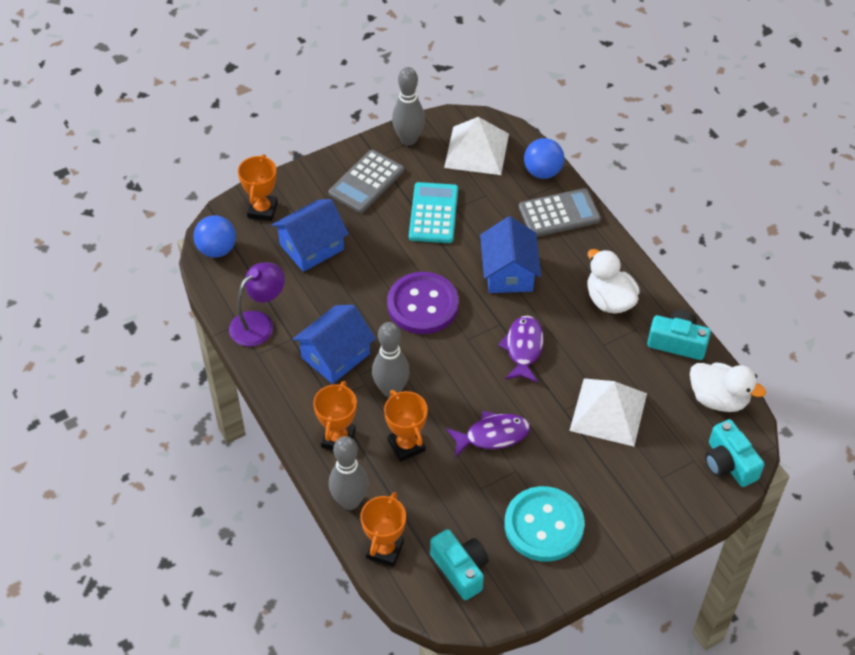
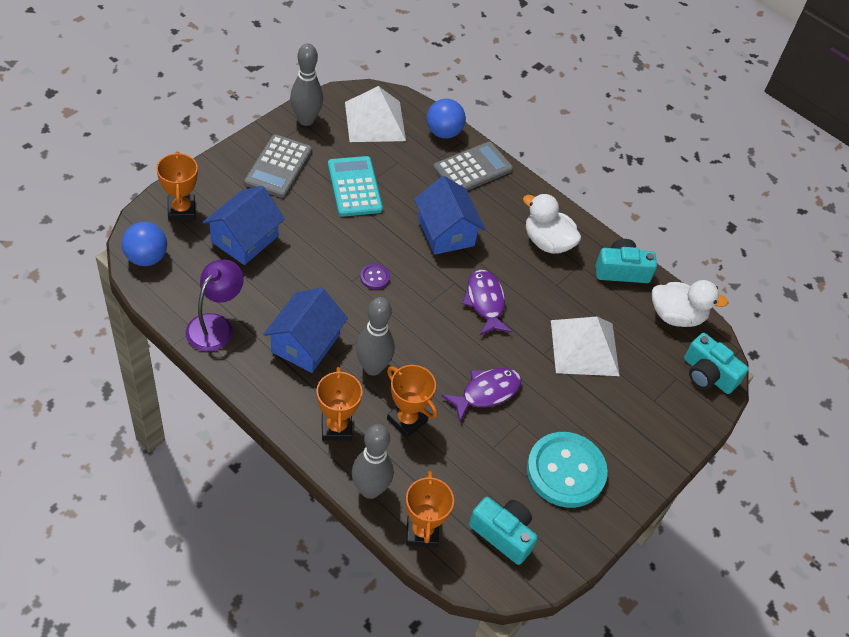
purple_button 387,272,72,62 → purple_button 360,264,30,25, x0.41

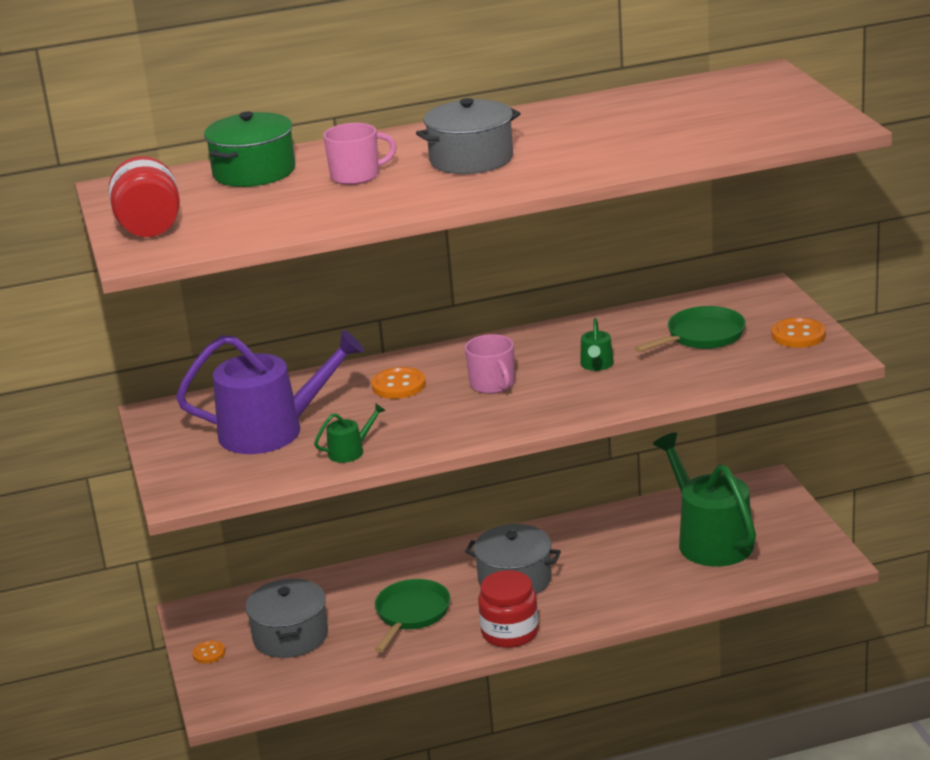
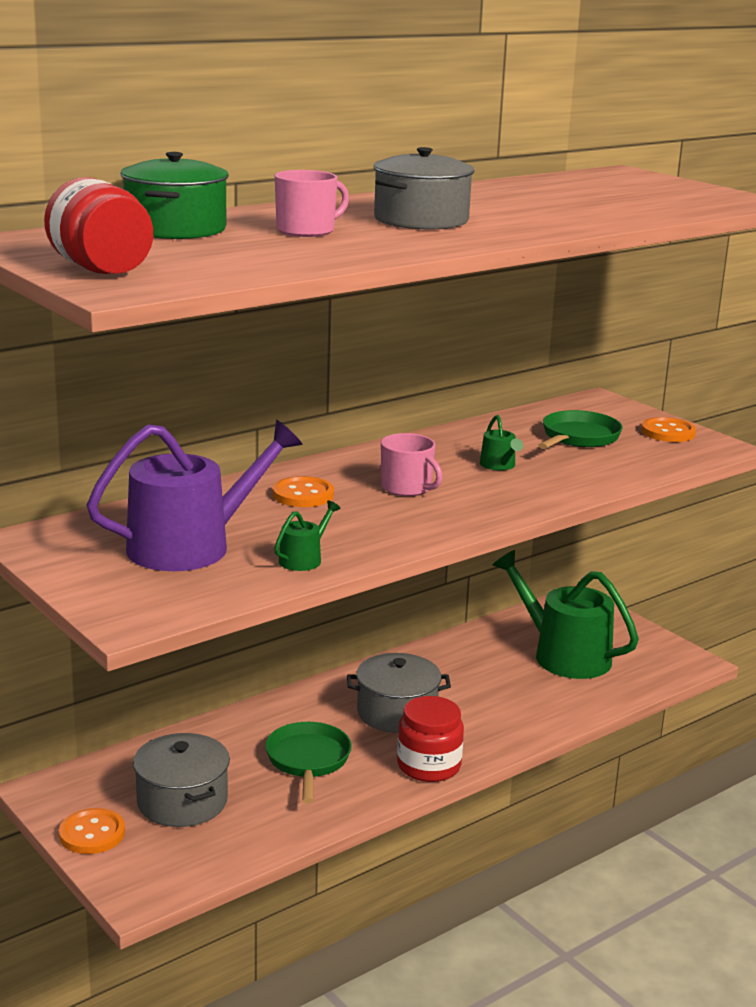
orange_button 192,640,33,23 → orange_button 59,808,66,46, x1.62

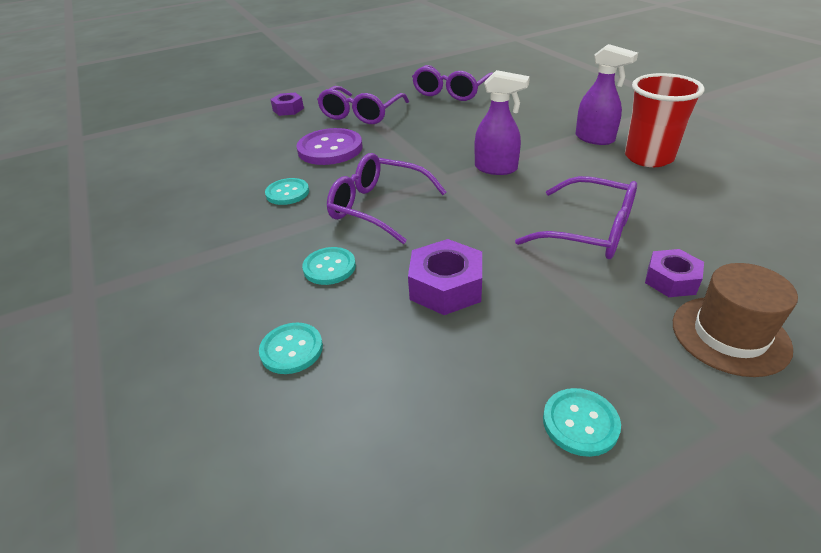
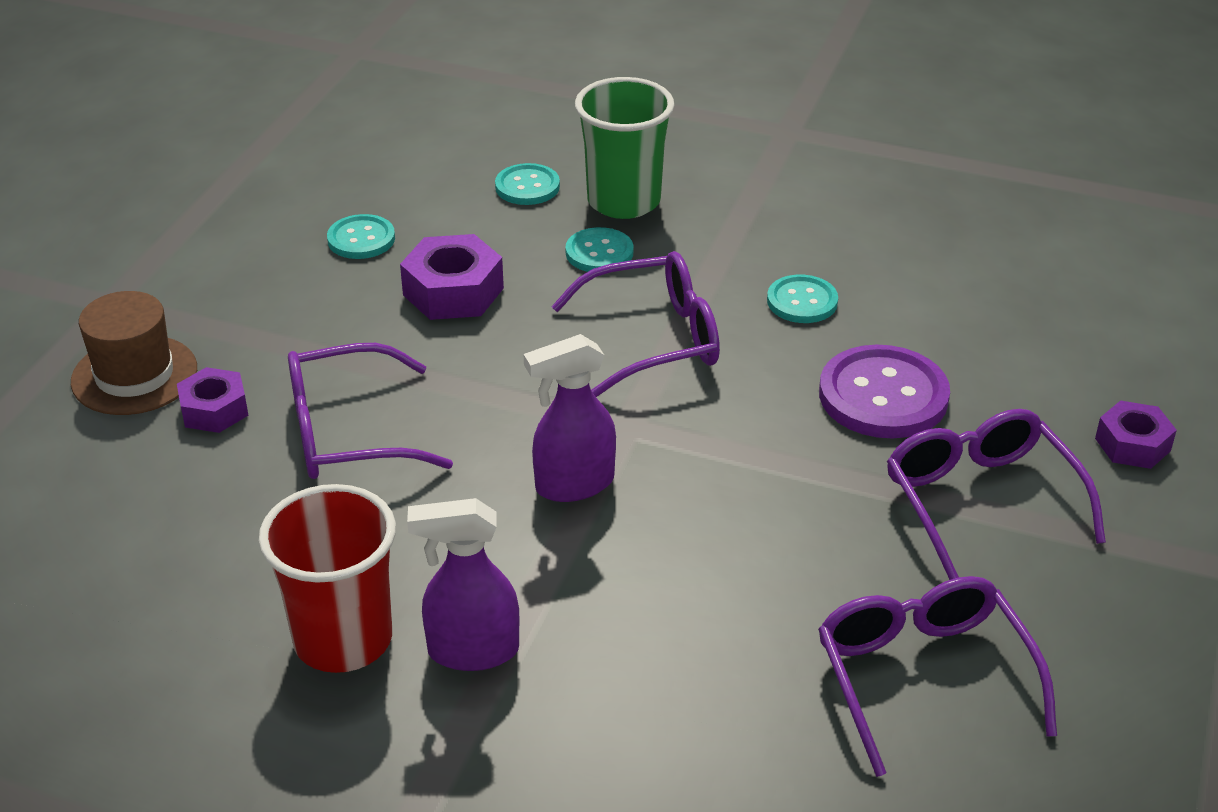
turquoise_button 543,388,78,69 → turquoise_button 327,214,68,45, shifted
- → green_cup 575,77,100,142

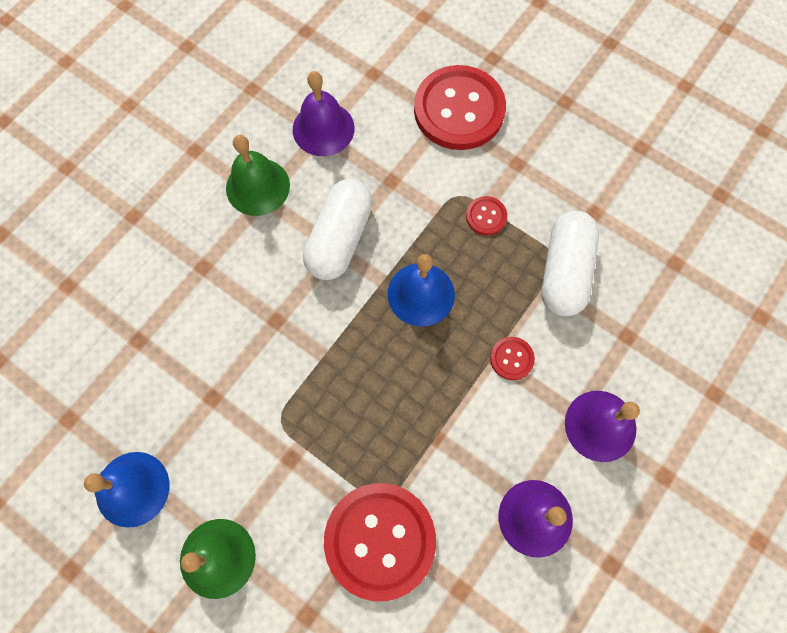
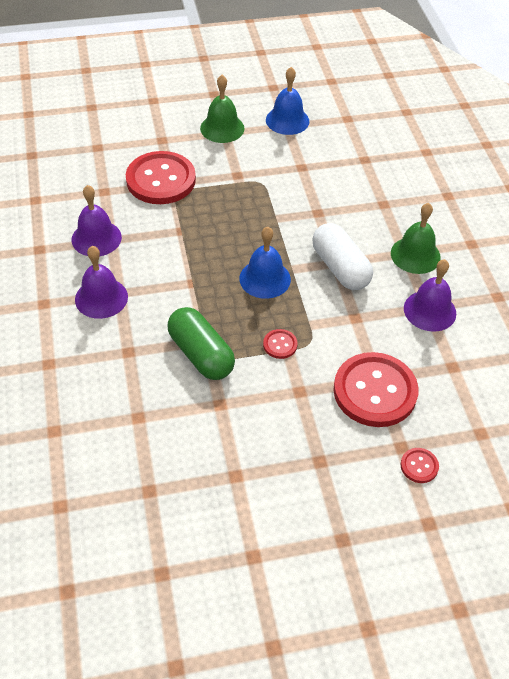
red_button 490,337,45,43 → red_button 400,448,39,35, shifted
white_capsule 542,211,57,106 → green_capsule 167,307,68,73

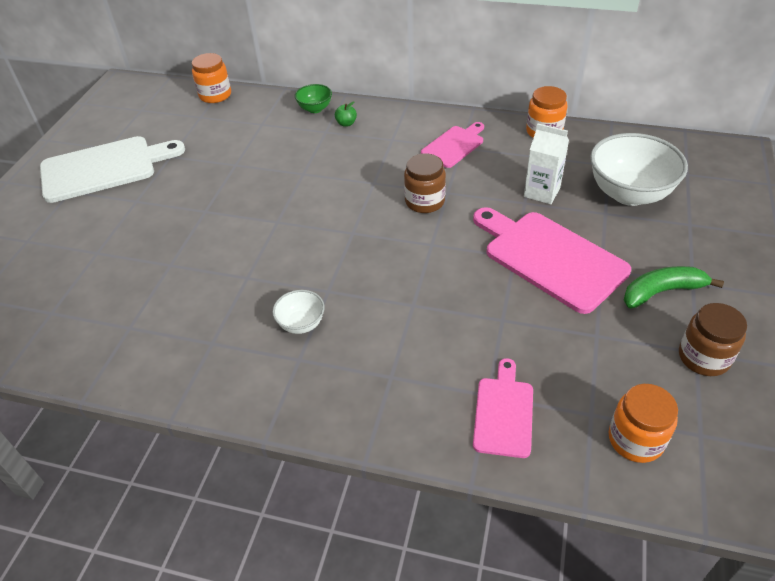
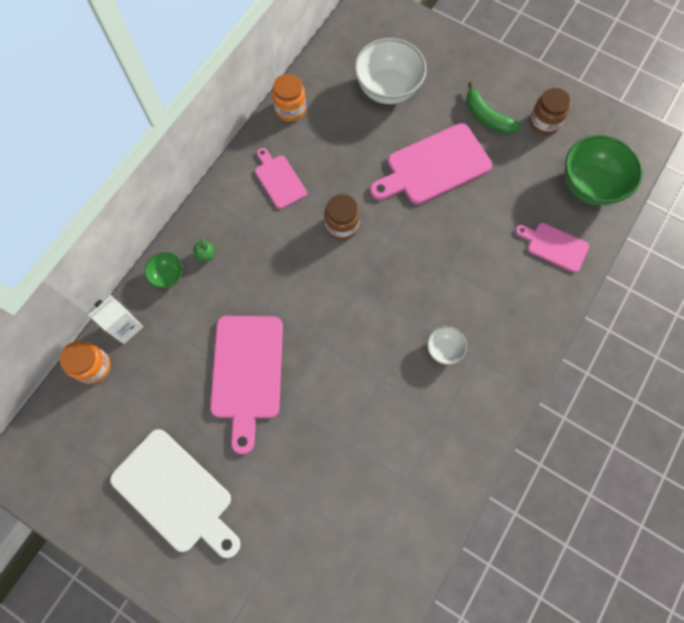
white_cutting_board 40,136,145,67 → white_cutting_board 110,429,131,129, 135 degrees clockwise
white_carton 524,123,45,81 → white_carton 88,294,55,50, shifted
orange_jar 609,384,69,79 → green_bowl 565,135,78,71
green_banana 624,266,100,43 → green_banana 466,82,55,52, 45 degrees counterclockwise
- → pink_cutting_board 210,316,73,138

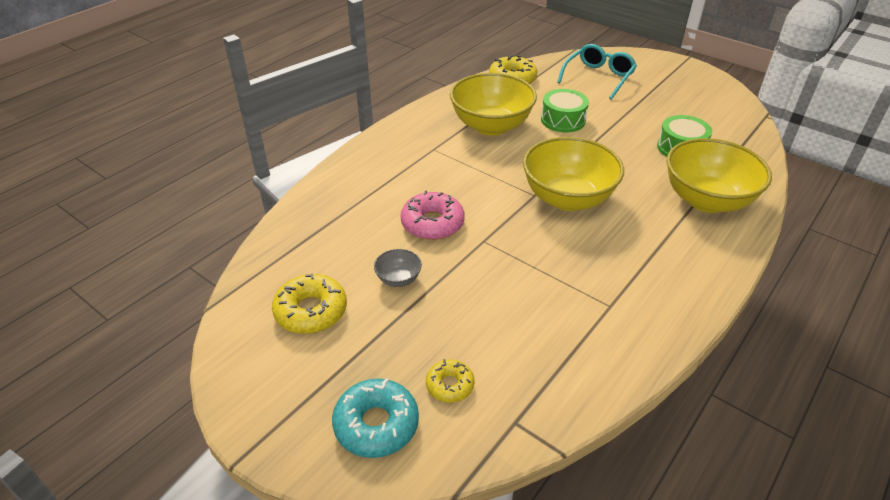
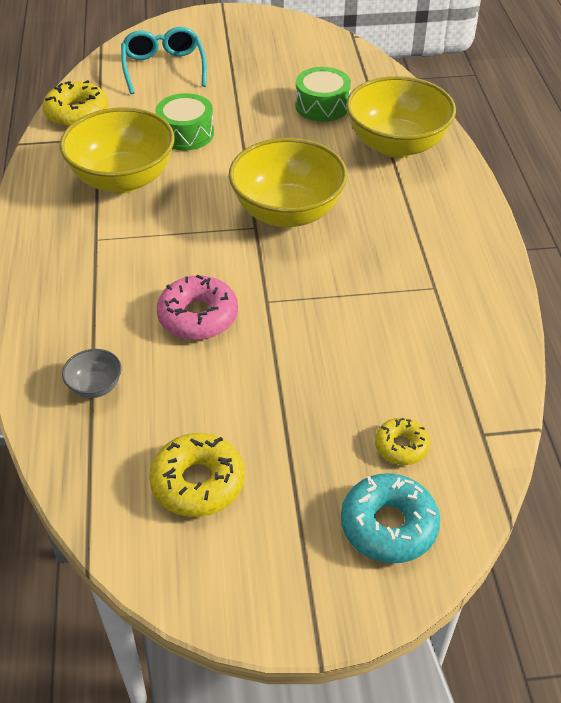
grey_bowl 374,249,48,38 → grey_bowl 62,349,60,49, shifted

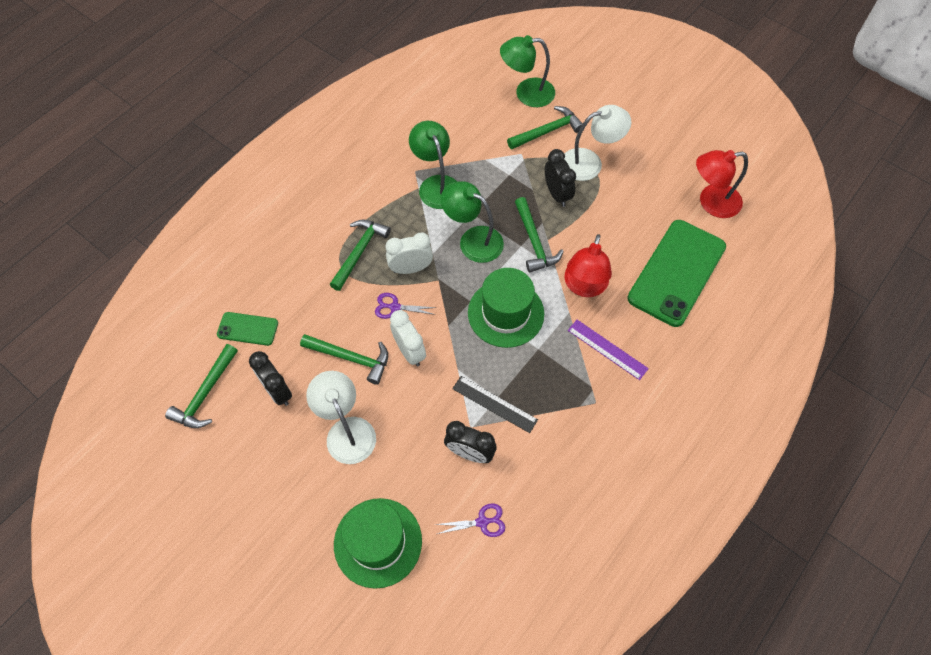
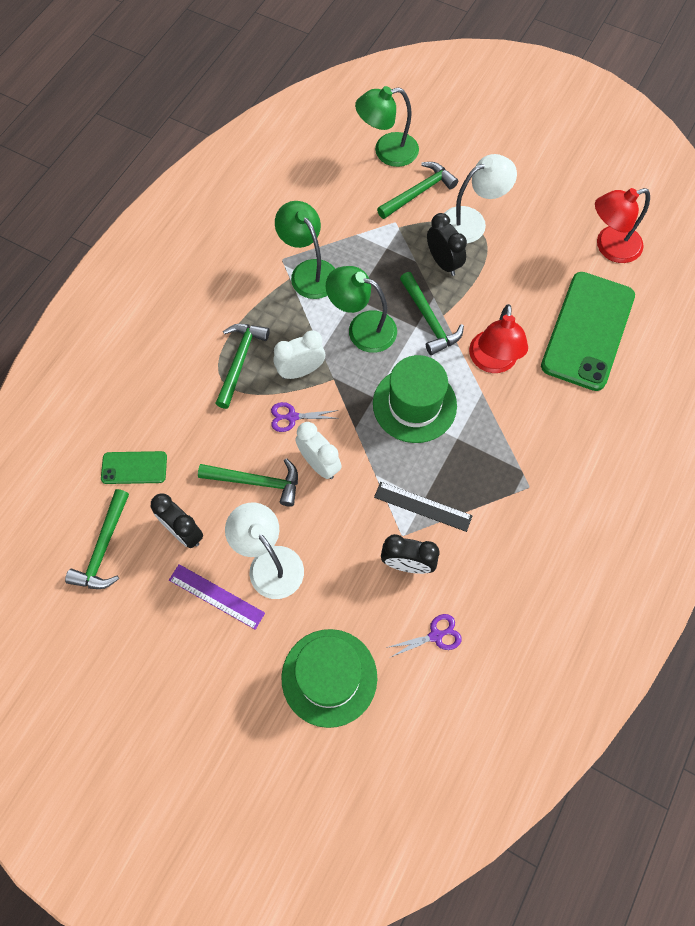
purple_ruler 568,320,81,60 → purple_ruler 169,564,96,66, shifted

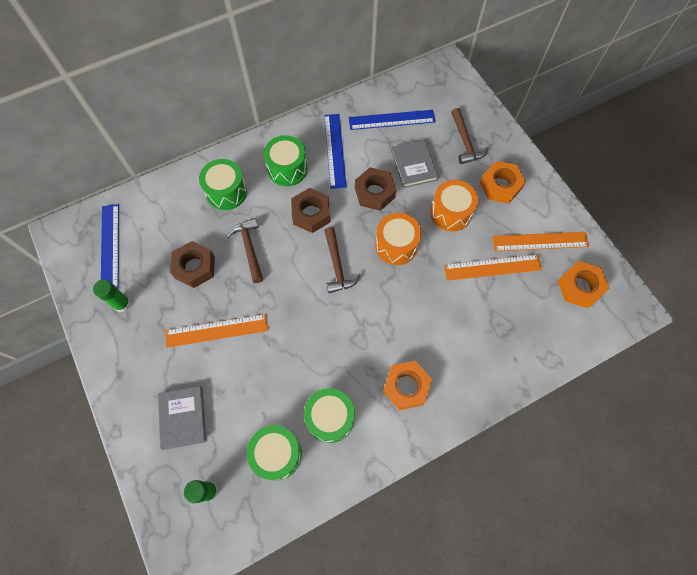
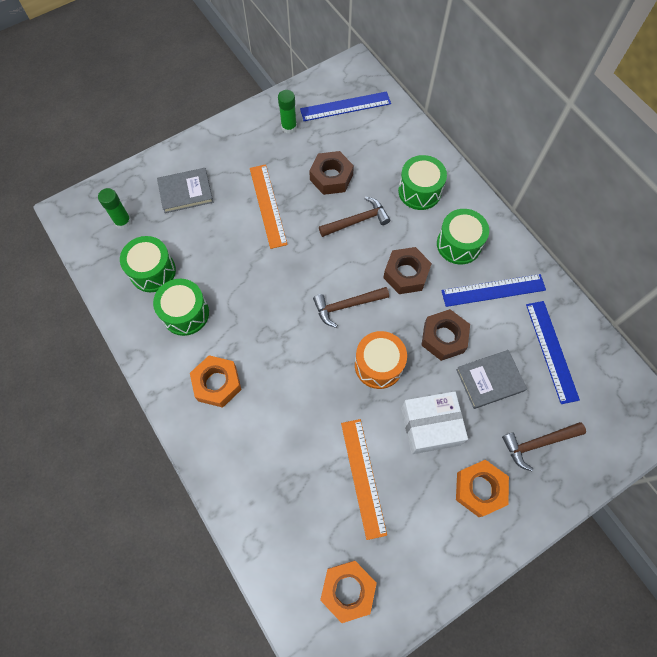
orange_drum 430,180,48,52 → white_box 401,391,67,63
orange_ruler 492,232,97,19 → -

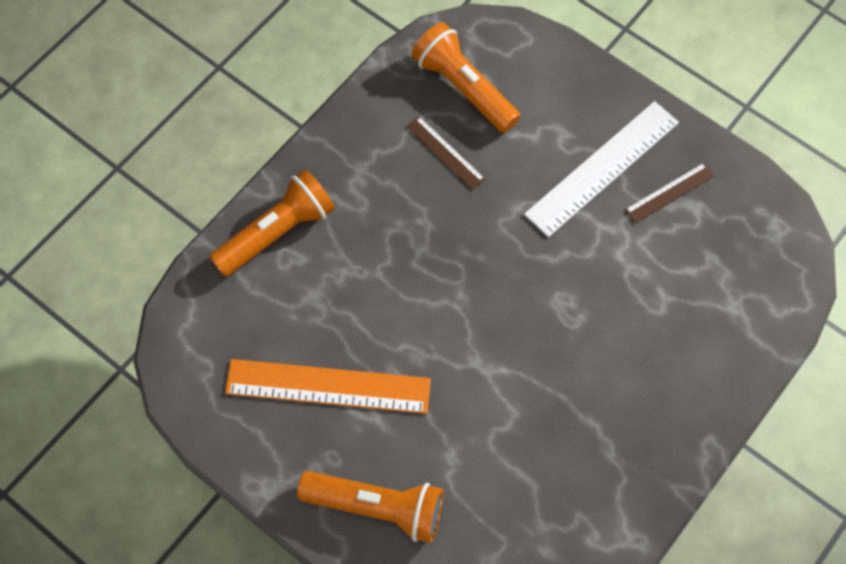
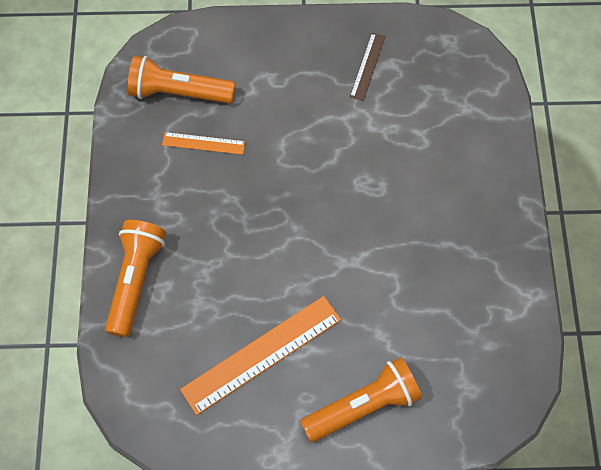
brown_ruler 406,116,79,74 → orange_ruler 162,132,83,23
white_ruler 524,101,155,136 → -

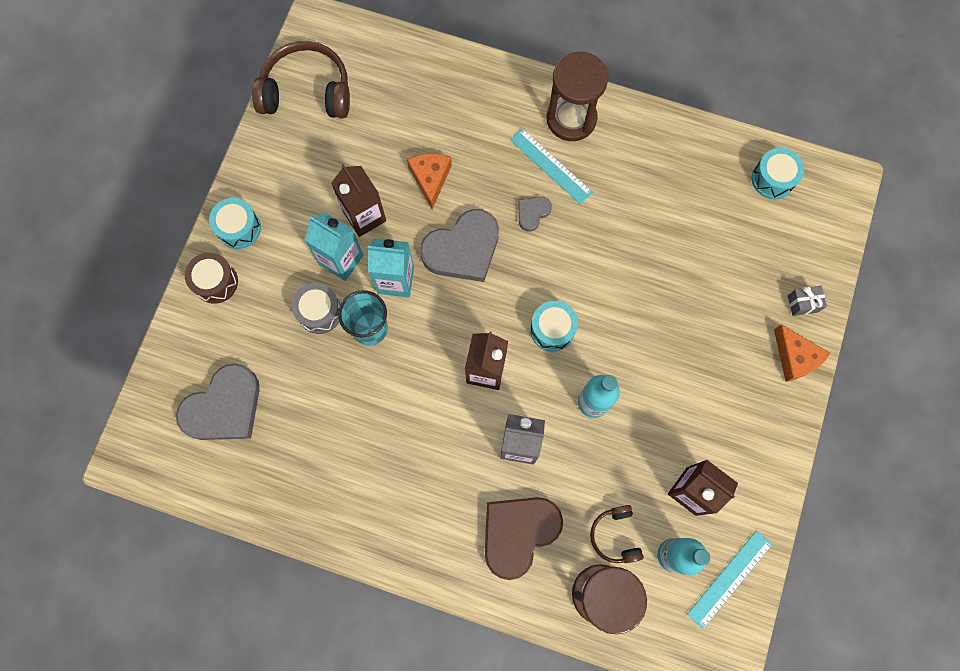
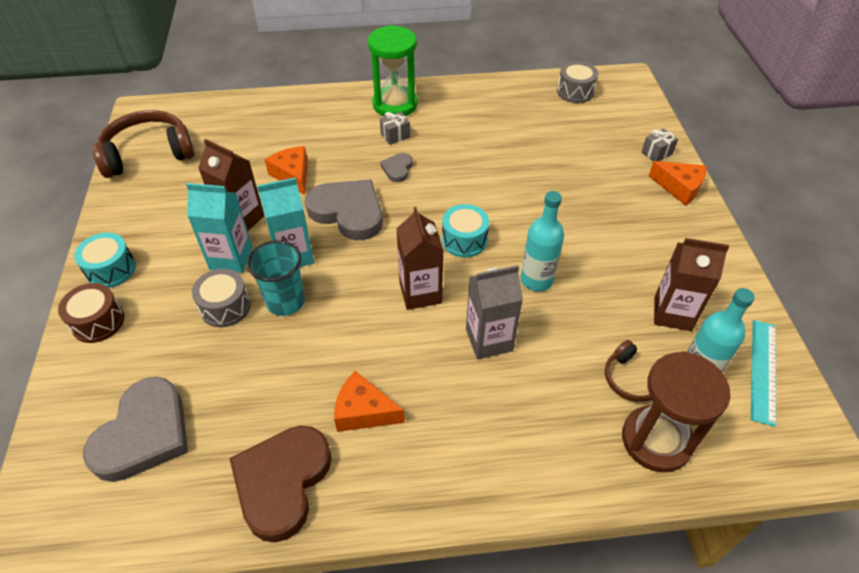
grey_heart 420,209,79,73 → grey_heart 305,179,78,61, 90 degrees counterclockwise
brown_heart 485,497,78,83 → brown_heart 229,426,103,116, shifted
turquoise_ruler 510,128,83,76 → grey_gift 380,112,30,33
brown_hourglass 546,52,62,89 → green_hourglass 368,25,50,92
turquoise_drum 752,148,52,51 → grey_drum 557,61,42,42
- → orange_cheese 334,371,71,61

